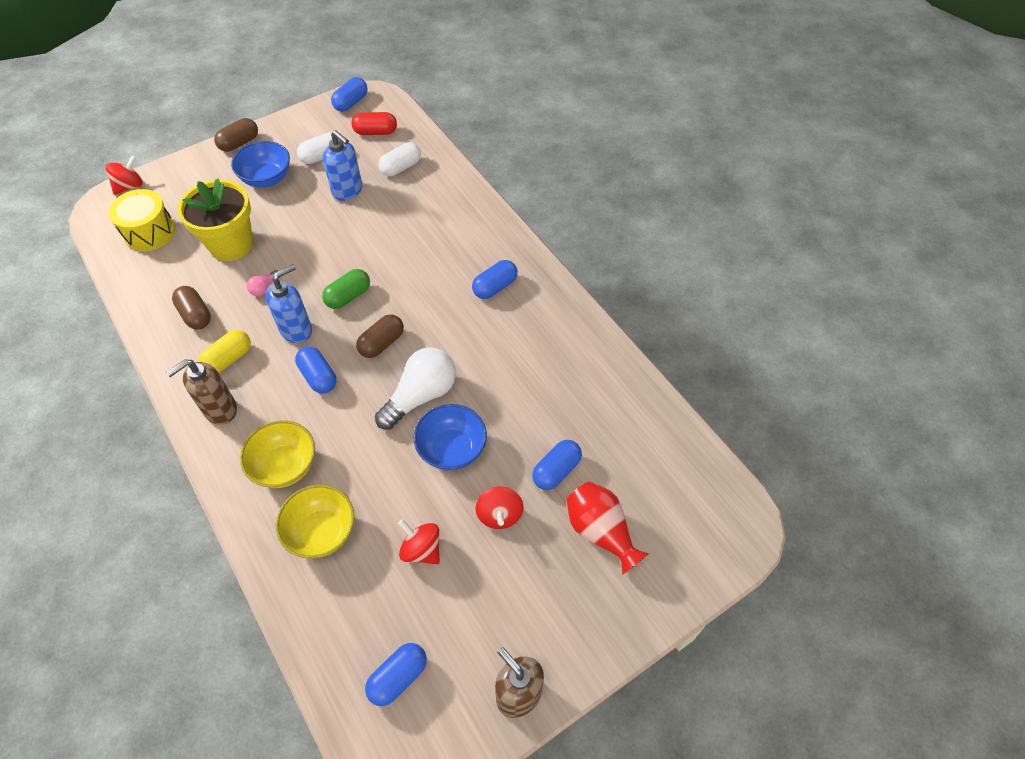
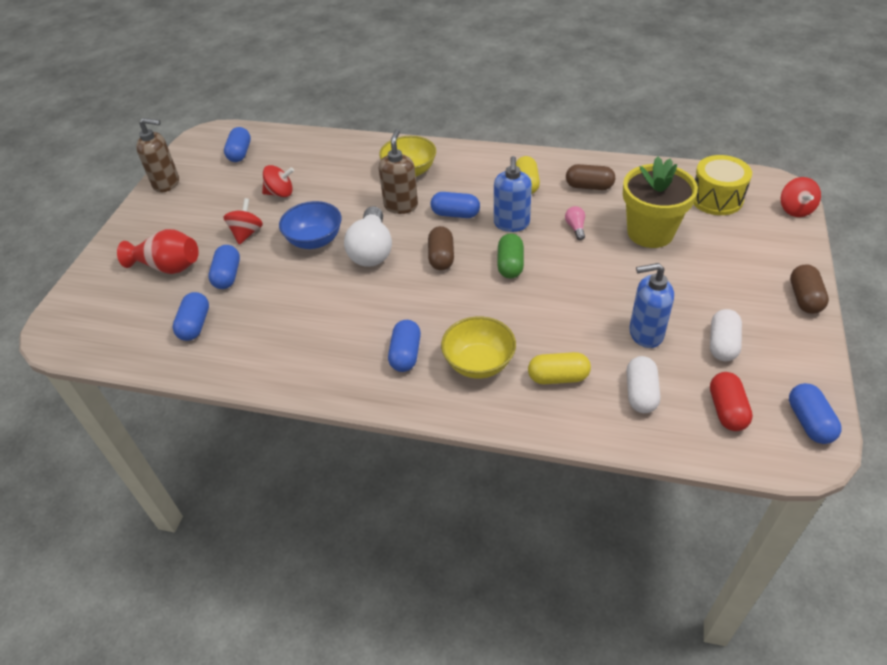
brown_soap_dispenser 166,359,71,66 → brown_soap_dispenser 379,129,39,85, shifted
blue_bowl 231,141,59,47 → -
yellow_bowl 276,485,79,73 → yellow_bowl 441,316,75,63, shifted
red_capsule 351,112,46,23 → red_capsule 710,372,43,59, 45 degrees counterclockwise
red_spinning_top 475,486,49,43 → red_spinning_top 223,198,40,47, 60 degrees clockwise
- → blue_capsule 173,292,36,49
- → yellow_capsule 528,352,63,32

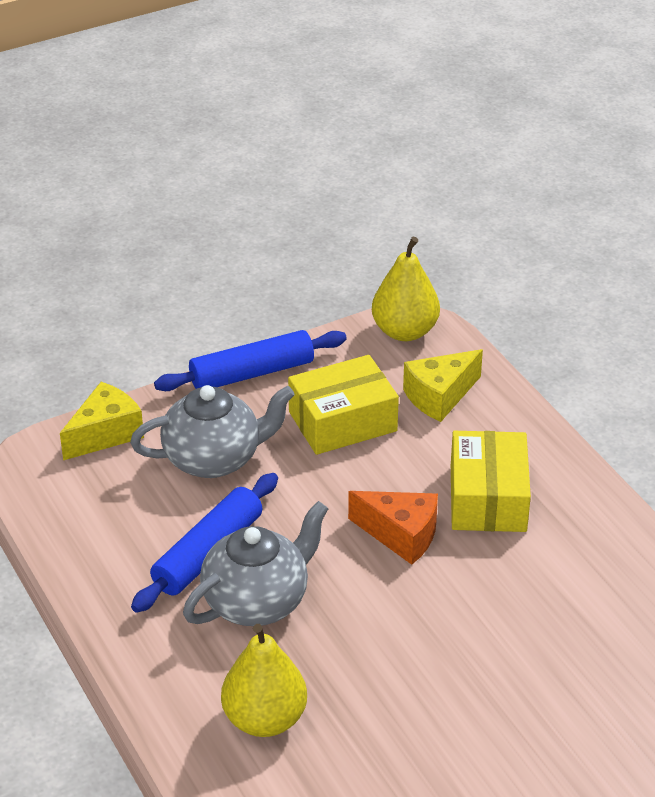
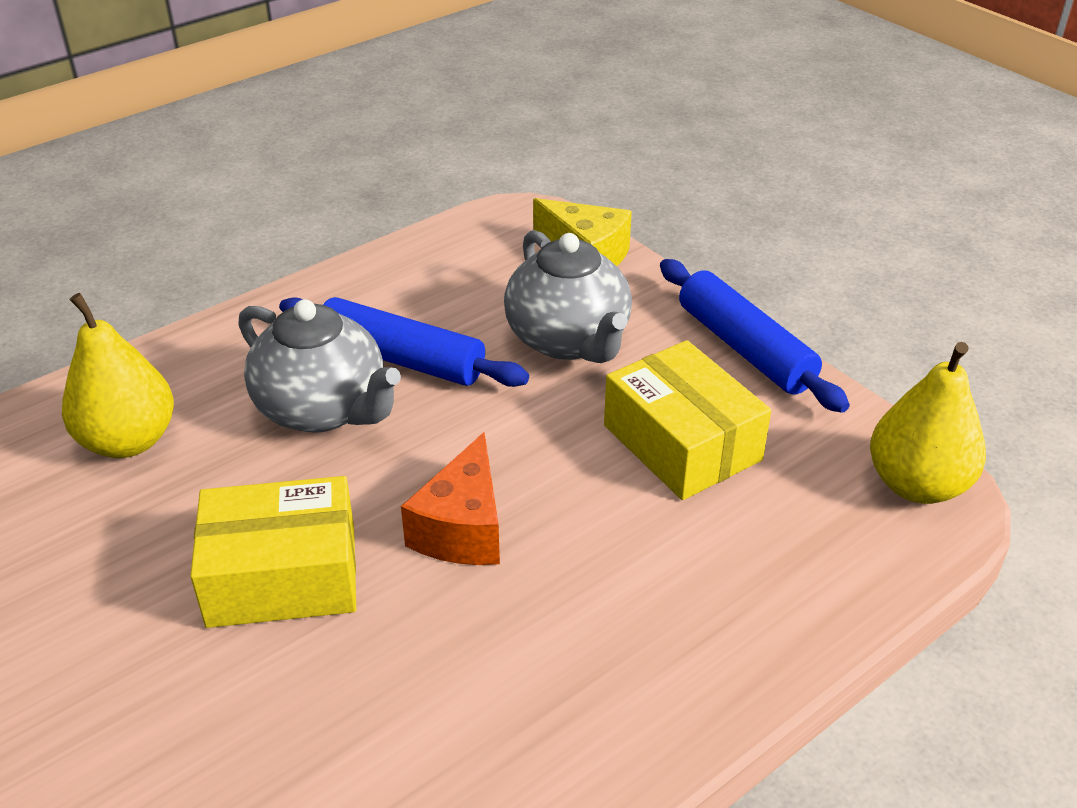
yellow_cheese 403,349,80,73 → -
yellow_box 451,431,80,101 → yellow_box 190,476,166,152, shifted

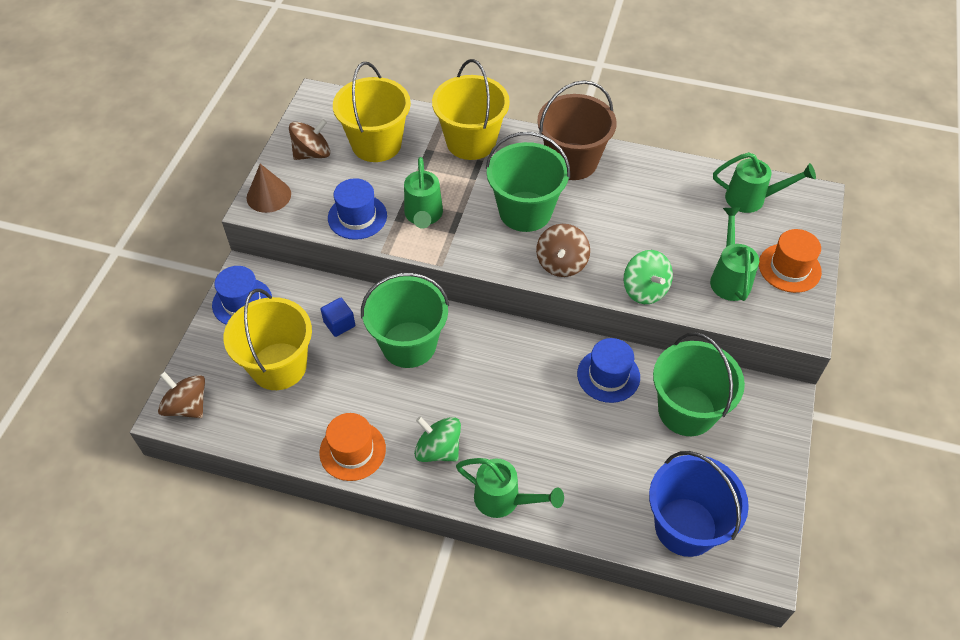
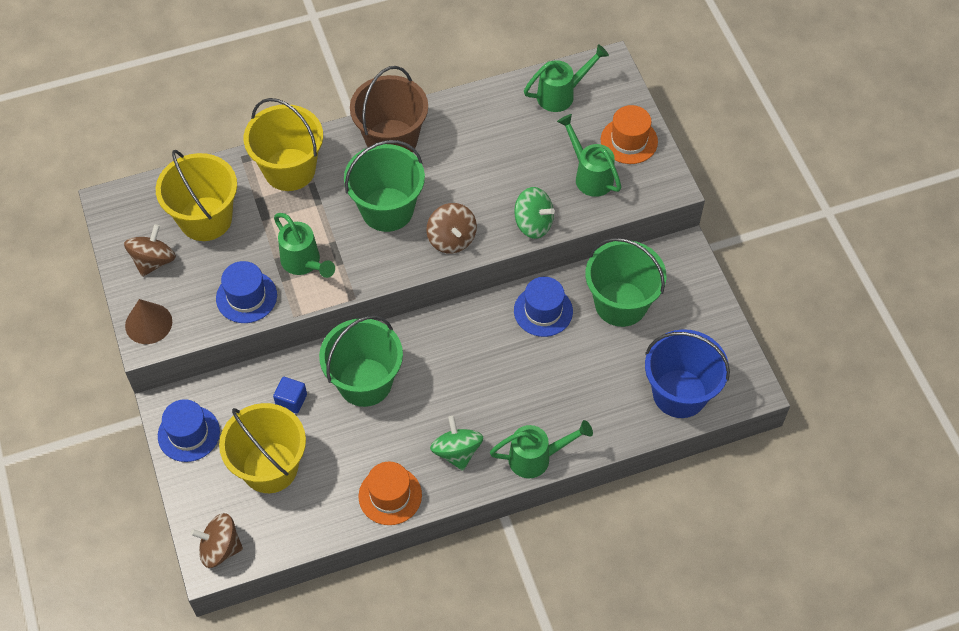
green_spinning_top 414,416,47,46 → green_spinning_top 430,416,53,55, 75 degrees clockwise

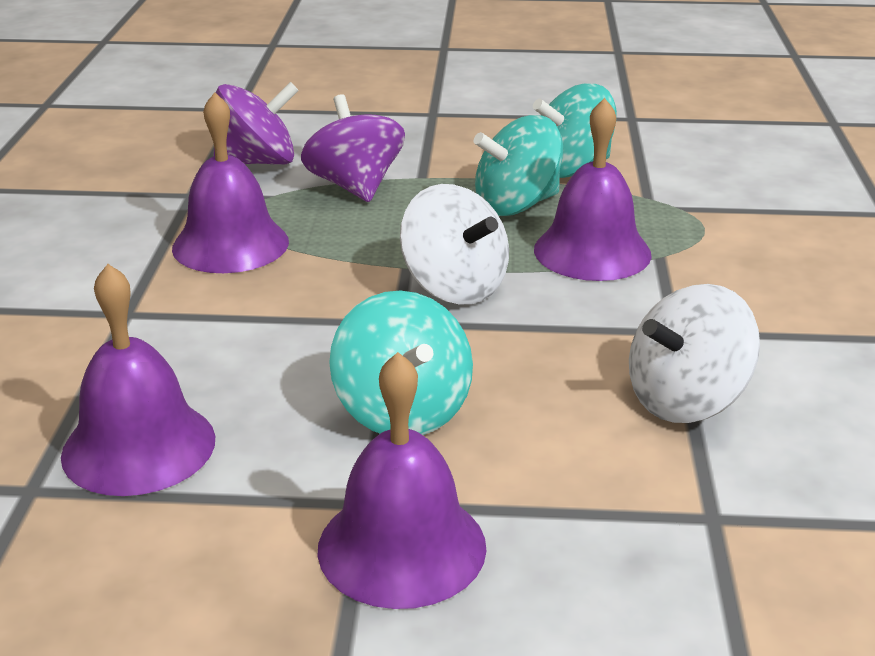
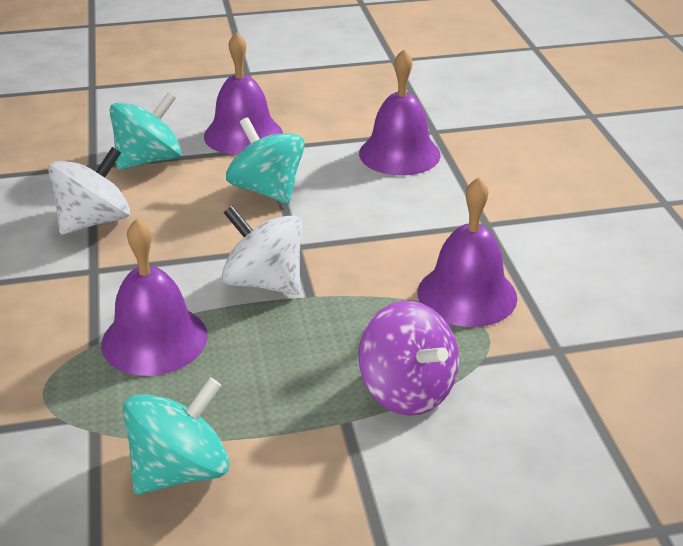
purple_spinning_top 213,82,86,83 → -
turquoise_spinning_top 474,115,89,101 → turquoise_spinning_top 110,92,71,78, shifted

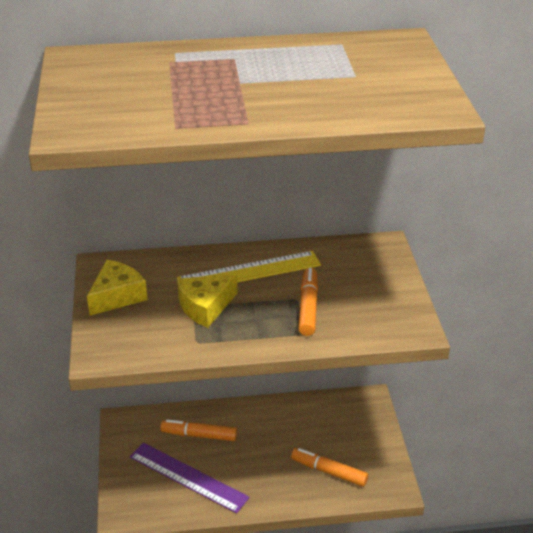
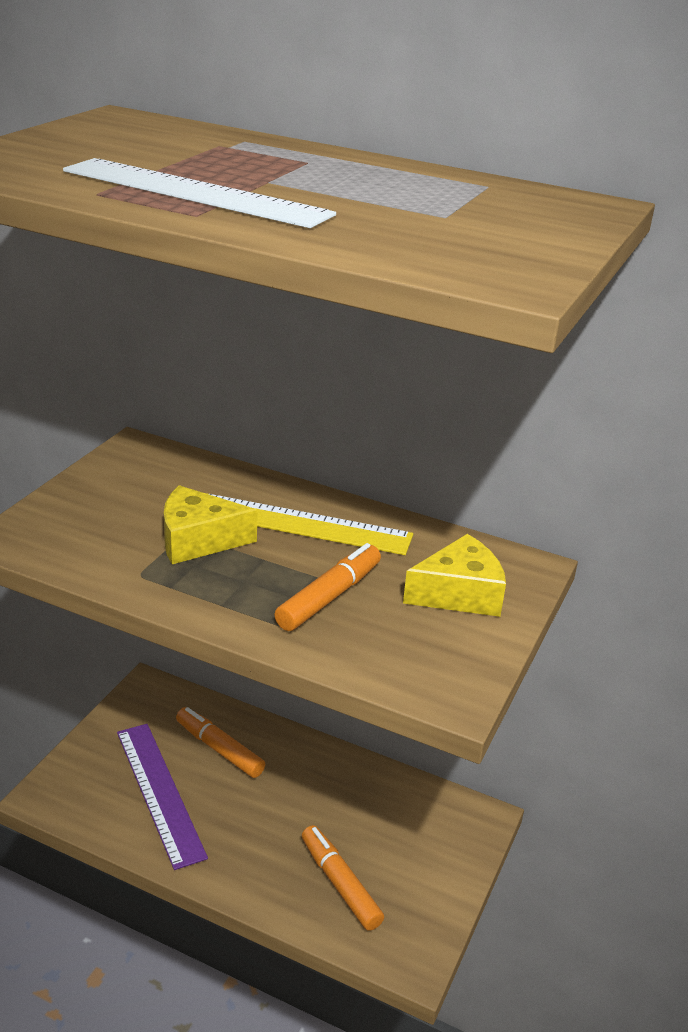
yellow_cheese 87,260,61,55 → yellow_cheese 403,534,103,83, shifted
- → white_ruler 63,158,273,70

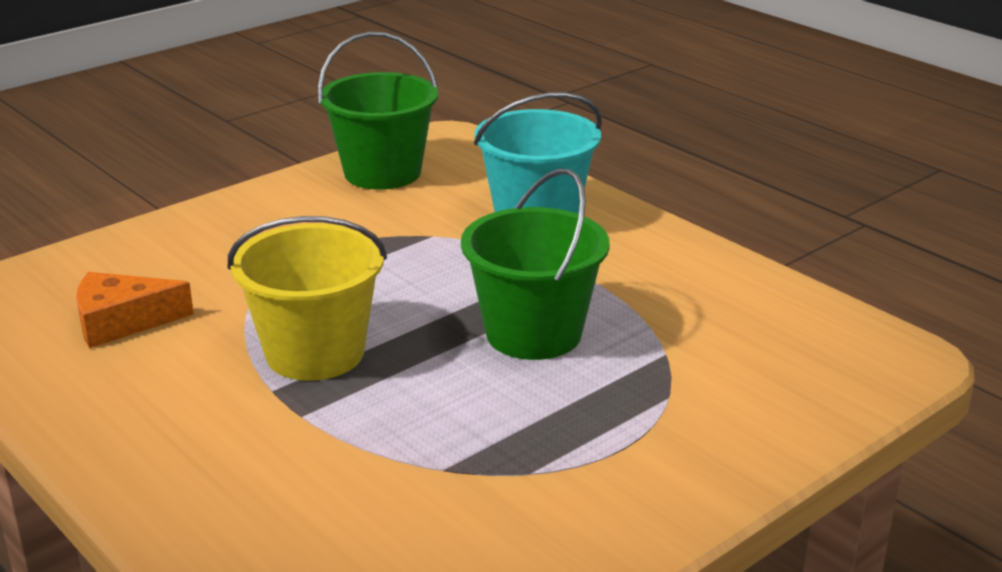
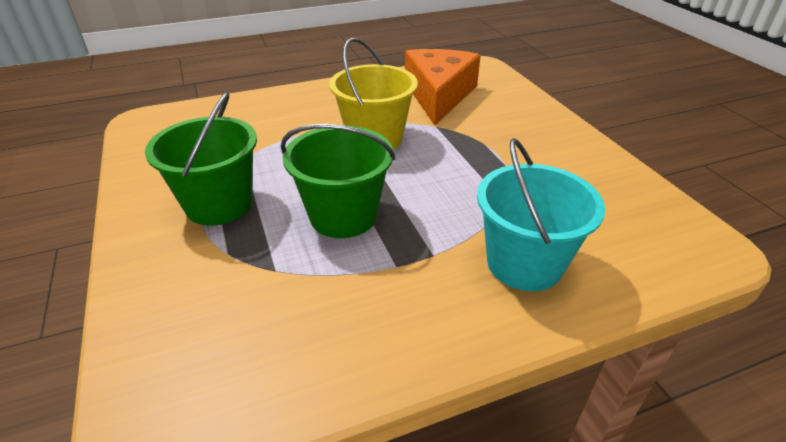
orange_cheese 76,272,118,76 → orange_cheese 405,49,76,76, x1.74
green_bucket 318,32,120,158 → green_bucket 145,92,112,134, shifted

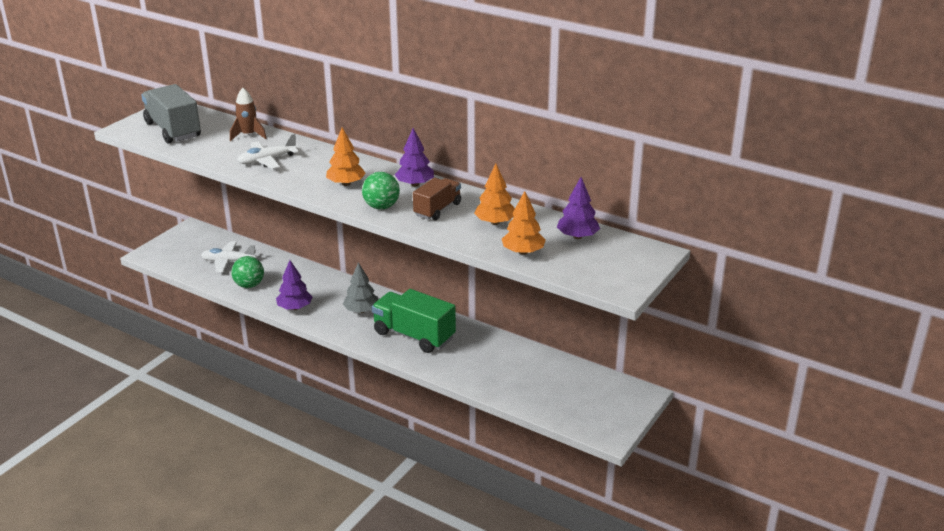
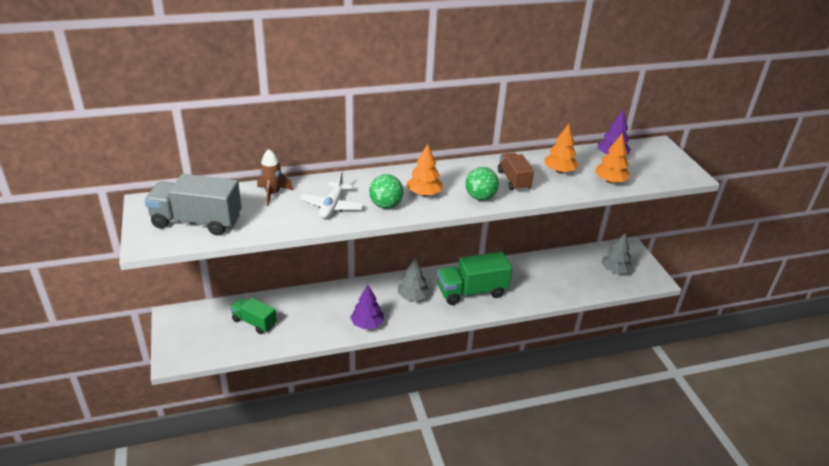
white_plane 201,241,55,31 → green_truck 230,298,47,36
green_ball 231,256,33,32 → green_ball 369,174,34,35, shifted
purple_tree 395,128,39,59 → -
- → grey_tree 601,233,31,41

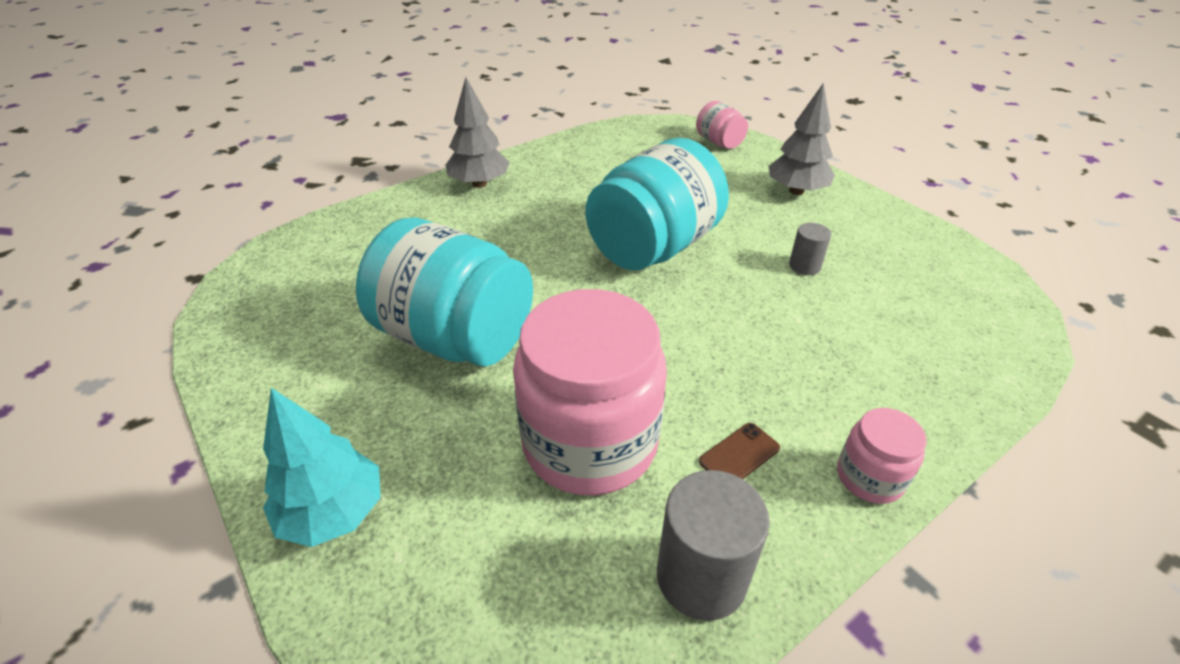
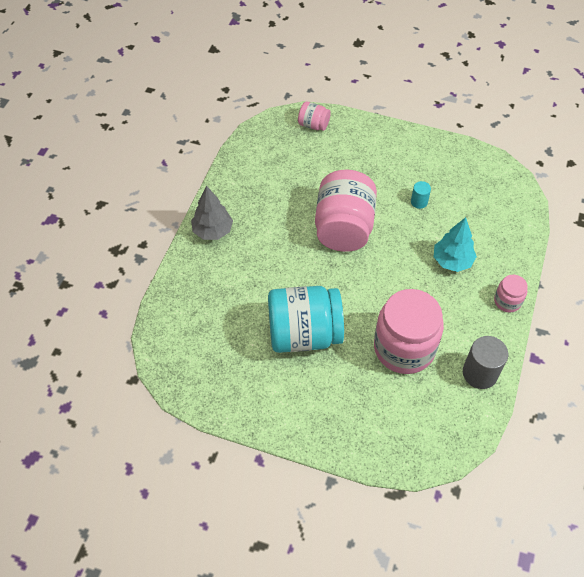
turquoise_tree 263,388,118,159 → turquoise_tree 434,217,43,55, shifted
turquoise_jar 586,138,143,132 → pink_jar 315,170,62,82
brown_phone 699,423,81,56 → -
grey_tree 769,83,66,112 → -
grey_cylinder 789,223,42,52 → turquoise_cylinder 411,181,20,28

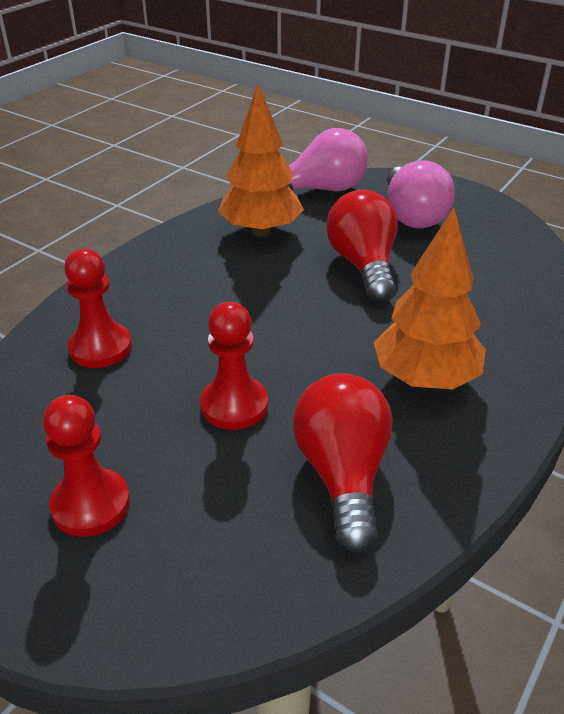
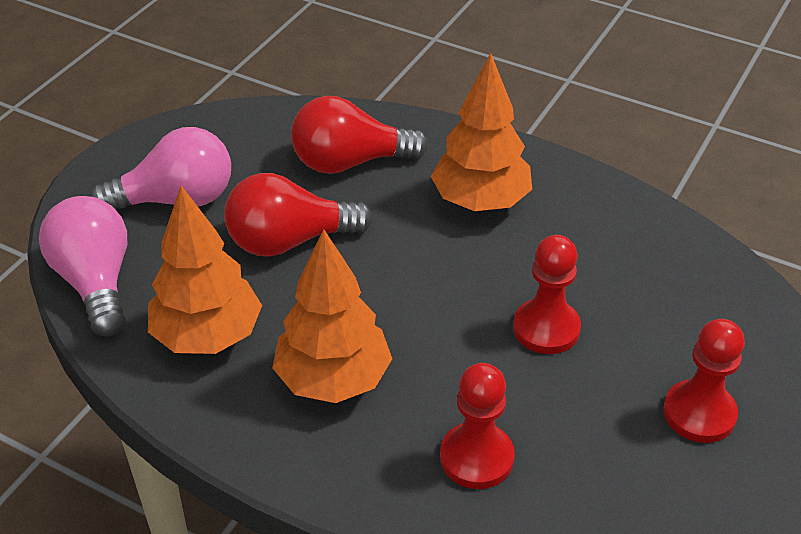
red_light_bulb 293,373,100,179 → red_light_bulb 291,96,138,78, shifted
- → orange_tree 272,229,120,174

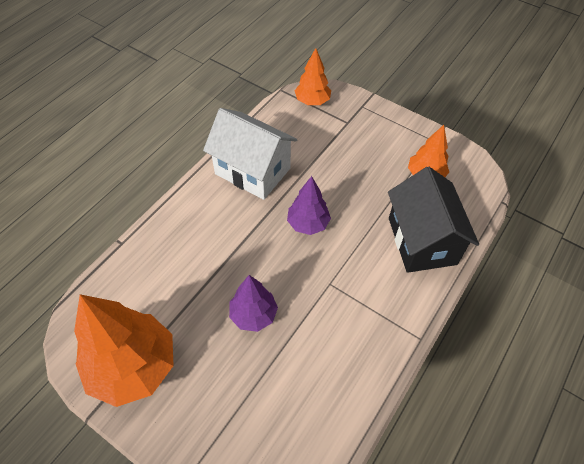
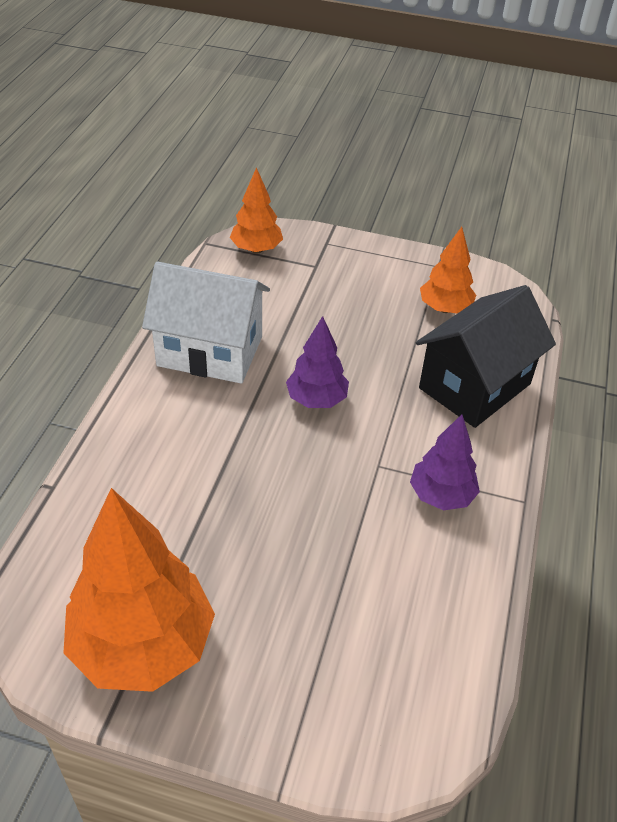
purple_tree 229,275,49,57 → purple_tree 410,414,70,96, shifted
black_house 388,167,91,106 → black_house 416,285,140,143, 75 degrees clockwise

